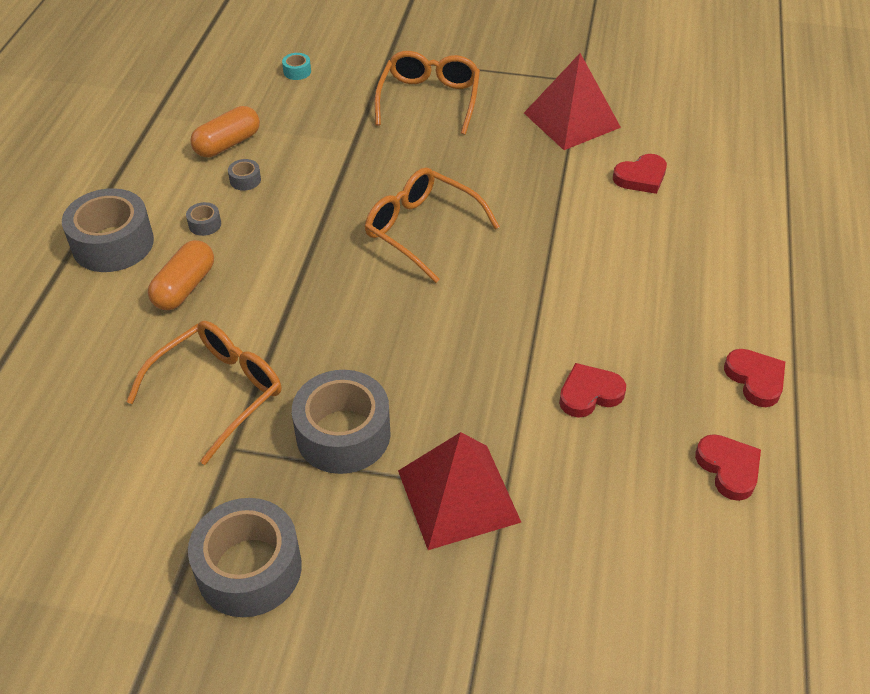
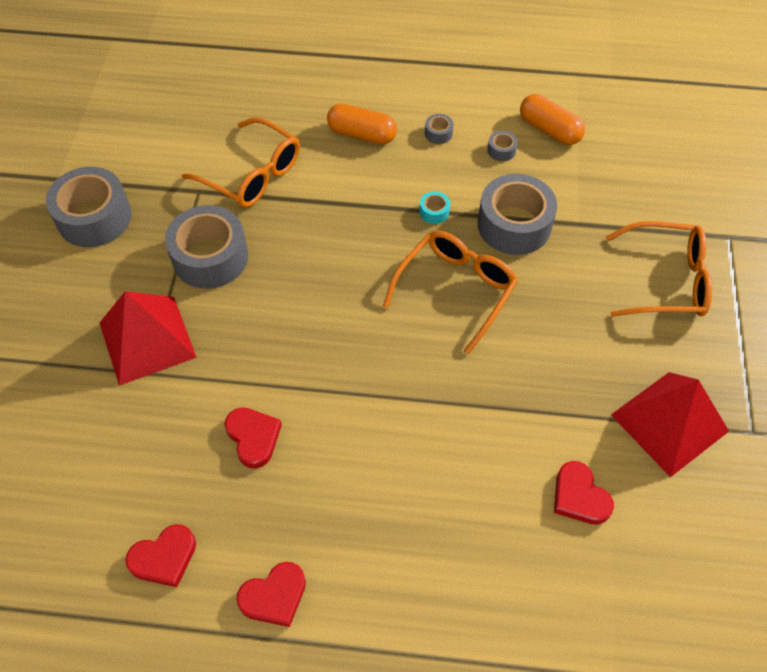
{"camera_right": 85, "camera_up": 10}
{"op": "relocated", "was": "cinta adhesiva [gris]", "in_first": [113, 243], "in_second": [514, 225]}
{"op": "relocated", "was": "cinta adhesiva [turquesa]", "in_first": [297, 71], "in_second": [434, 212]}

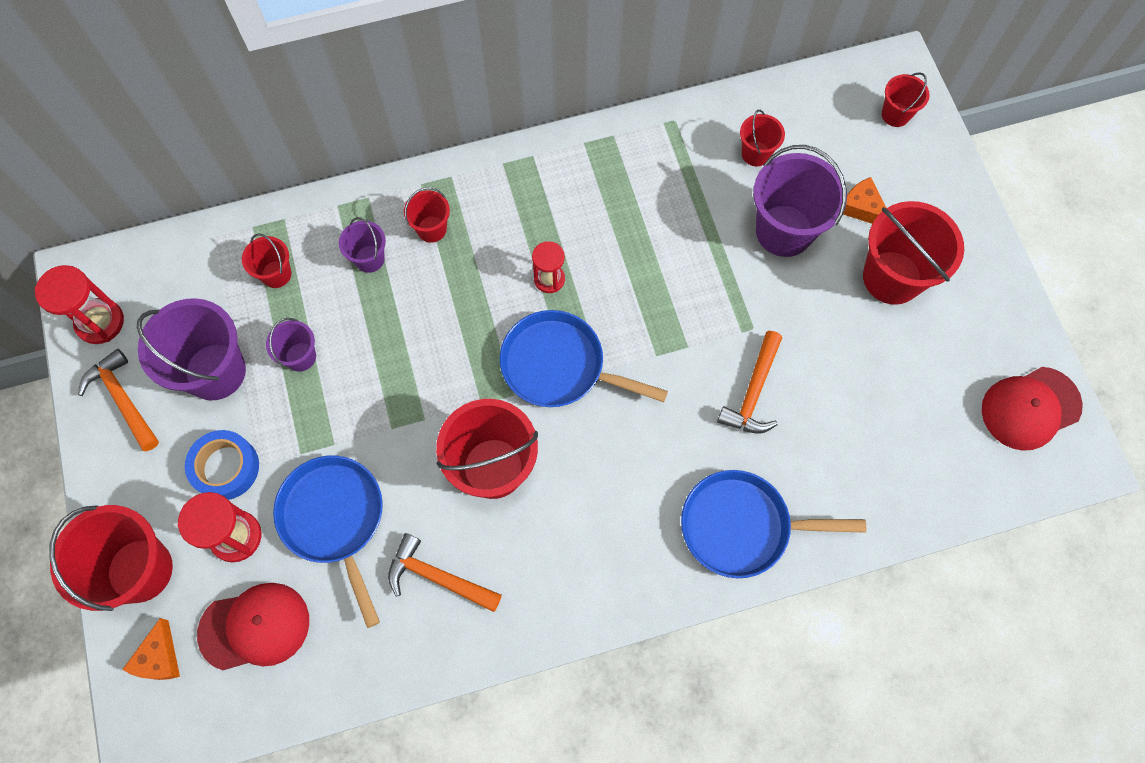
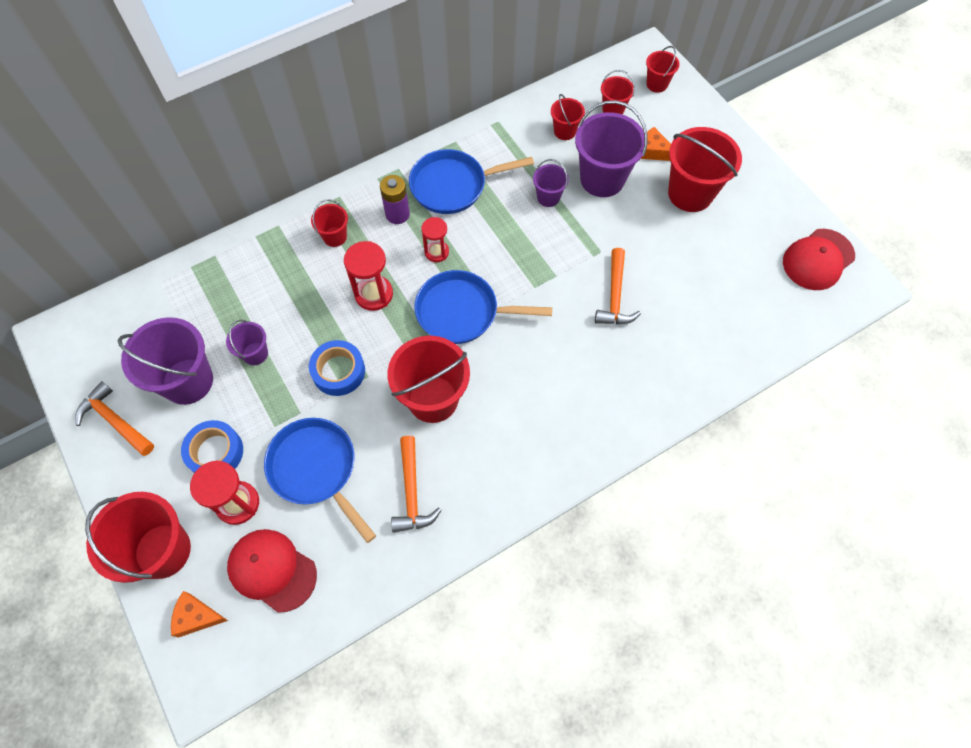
{"camera_right": -15, "camera_up": -5}
{"op": "relocated", "was": "reloj de arena [rojo]", "in_first": [100, 322], "in_second": [374, 294]}
{"op": "spun", "was": "queso [naranja]", "in_first": [159, 658], "in_second": [197, 616], "clockwise": 105}
{"op": "spun", "was": "gorra [rojo]", "in_first": [255, 627], "in_second": [272, 570], "clockwise": -120}
{"op": "relocated", "was": "balde [rojo]", "in_first": [276, 274], "in_second": [613, 109]}
{"op": "relocated", "was": "balde [morado]", "in_first": [369, 259], "in_second": [548, 197]}
{"op": "spun", "was": "martillo [naranja]", "in_first": [437, 577], "in_second": [412, 492], "clockwise": -105}
{"op": "relocated", "was": "sartén [azul]", "in_first": [742, 526], "in_second": [453, 185]}
{"op": "appeared", "now": "cinta adhesiva [azul]", "in_second": [338, 371]}
{"op": "appeared", "now": "pila [morado]", "in_second": [397, 214]}

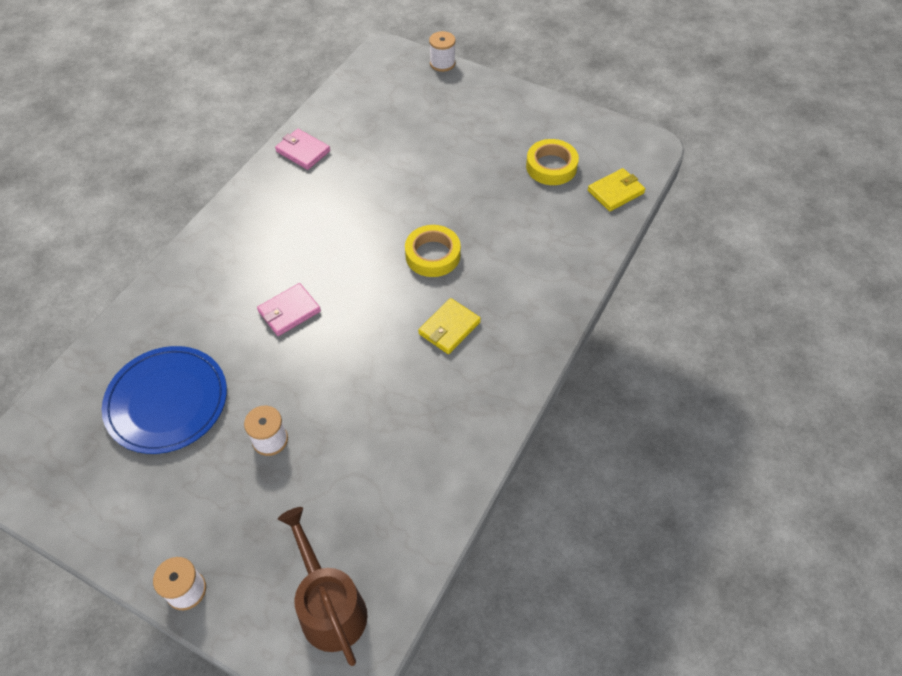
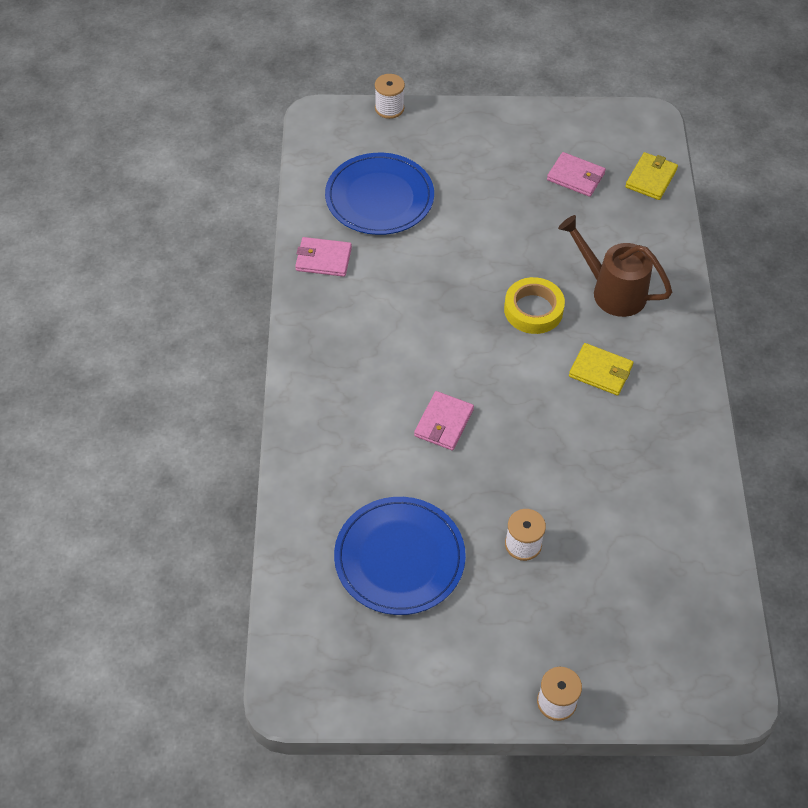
{"camera_right": -30, "camera_up": 0}
{"op": "relocated", "was": "regadera [marrón]", "in_first": [329, 605], "in_second": [611, 290]}
{"op": "spun", "was": "cartera [amarillo]", "in_first": [449, 328], "in_second": [600, 371], "clockwise": -75}
{"op": "exchanged", "was": "cinta adhesiva [amarillo]", "now": "cartera [rosa]", "in_first": [551, 166], "in_second": [576, 177]}
{"op": "appeared", "now": "plato [azul]", "in_second": [379, 197]}

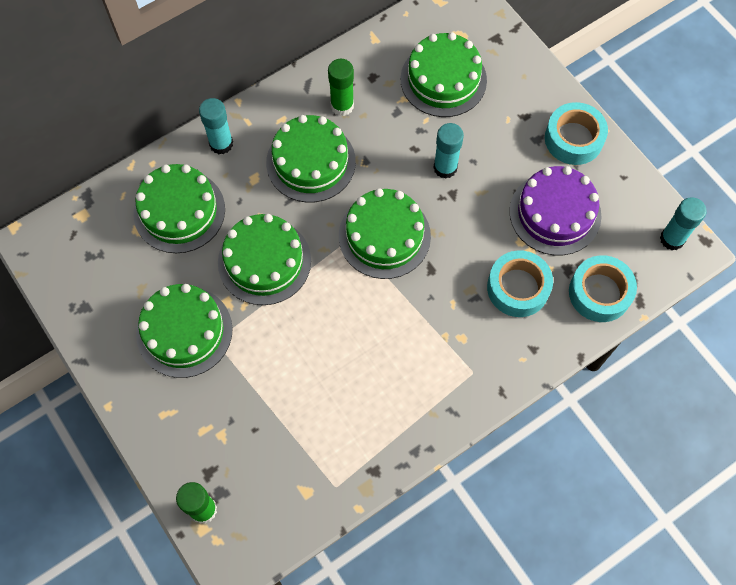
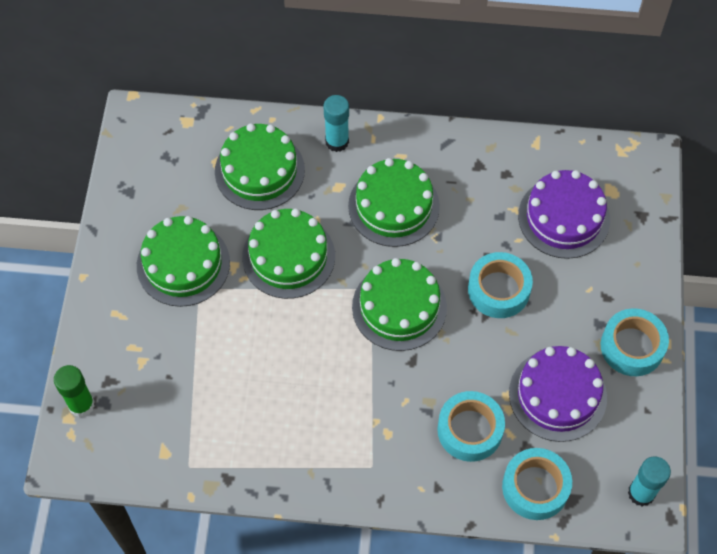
{"camera_right": 40, "camera_up": -5}
{"op": "missing", "was": "barra de pegamento [verde]", "in_first": [342, 106]}
{"op": "colour", "was": "tarta [verde]", "now": "tarta [morado]", "in_first": [443, 79], "in_second": [564, 217]}
{"op": "exchanged", "was": "barra de pegamento [turquesa]", "now": "cinta adhesiva [turquesa]", "in_first": [445, 168], "in_second": [498, 290]}

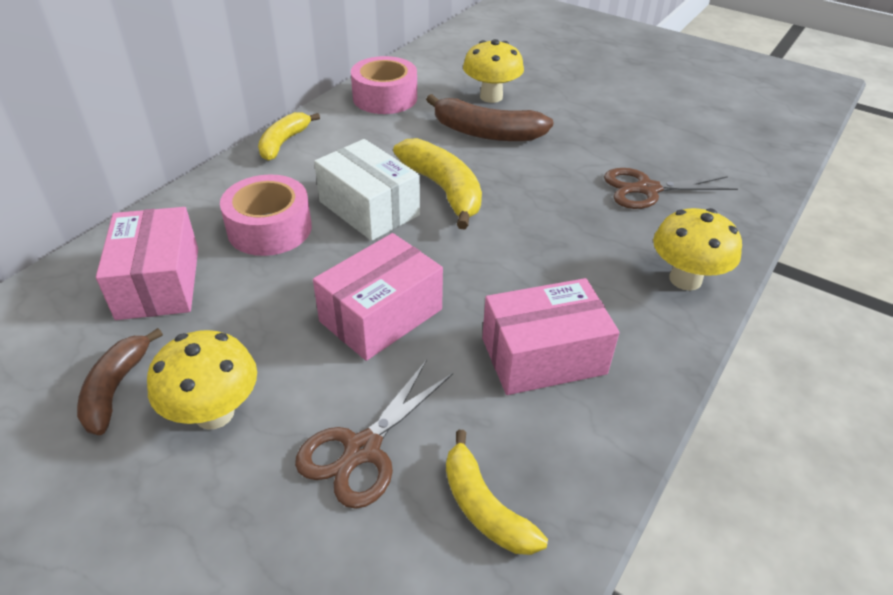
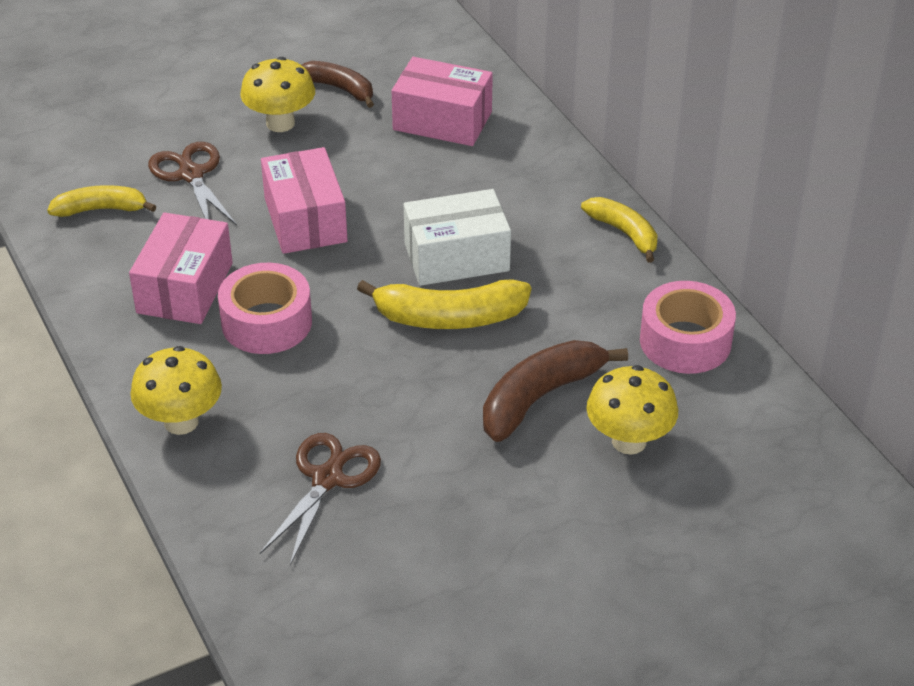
{"camera_right": 120, "camera_up": 0}
{"op": "relocated", "was": "cinta adhesiva [rosa]", "in_first": [269, 229], "in_second": [266, 322]}

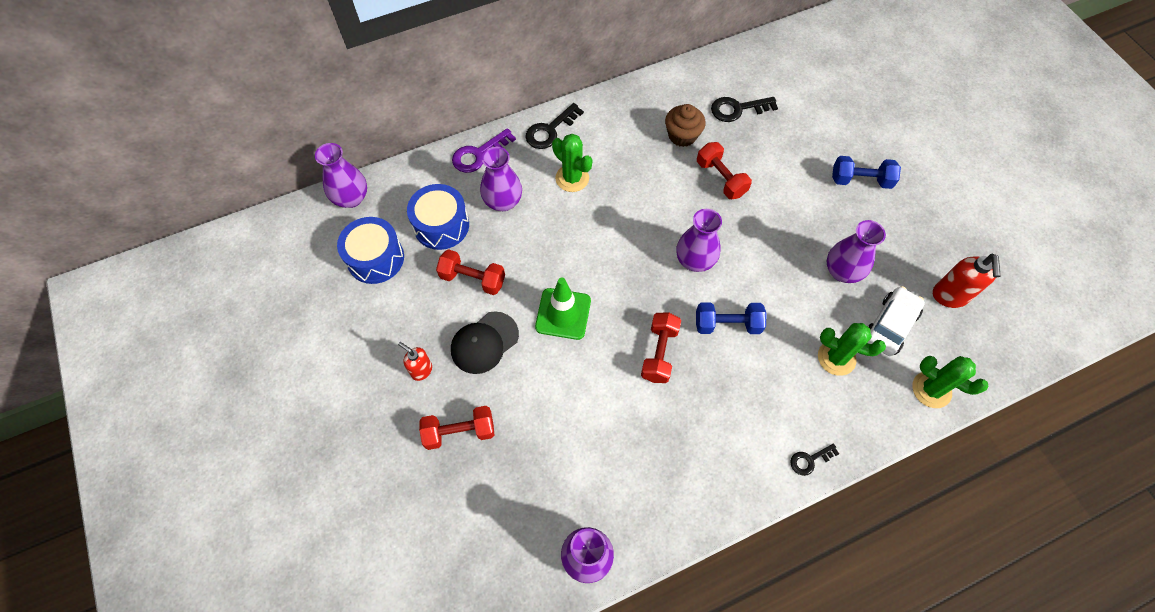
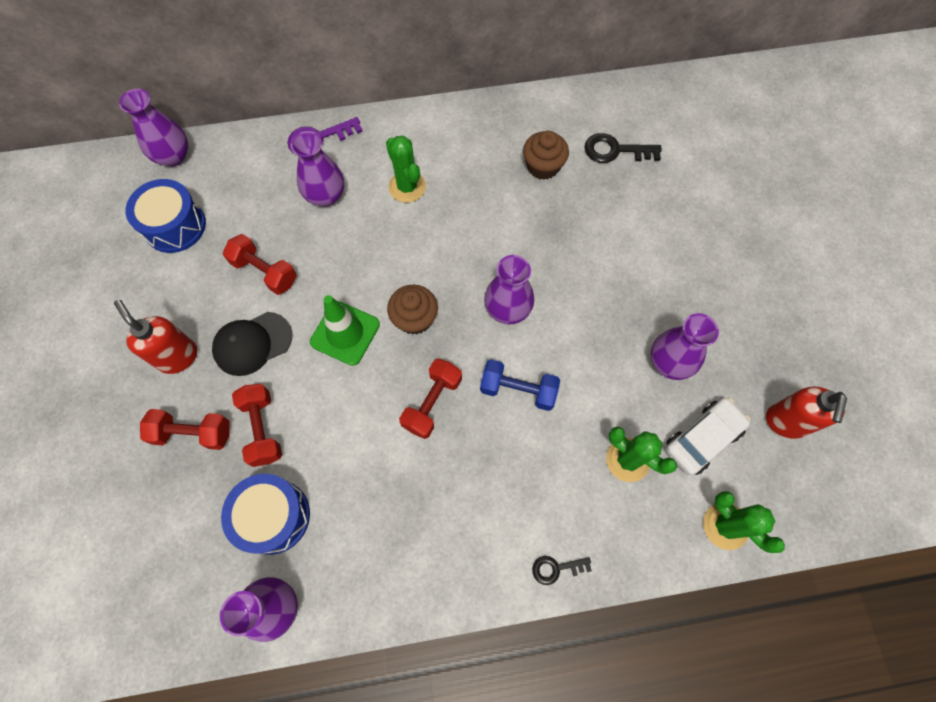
{"camera_right": 15, "camera_up": 5}
{"op": "size", "was": "dispensador de jabón [rojo]", "in_first": [421, 370], "in_second": [178, 356], "ratio": 1.6}
{"op": "relocated", "was": "tambor [azul]", "in_first": [441, 225], "in_second": [273, 516]}
{"op": "missing", "was": "llave [negro]", "in_first": [550, 130]}
{"op": "relocated", "was": "mancuerna [rojo]", "in_first": [720, 178], "in_second": [262, 429]}
{"op": "missing", "was": "mancuerna [azul]", "in_first": [860, 180]}
{"op": "appeared", "now": "magdalena [marrón]", "in_second": [414, 318]}

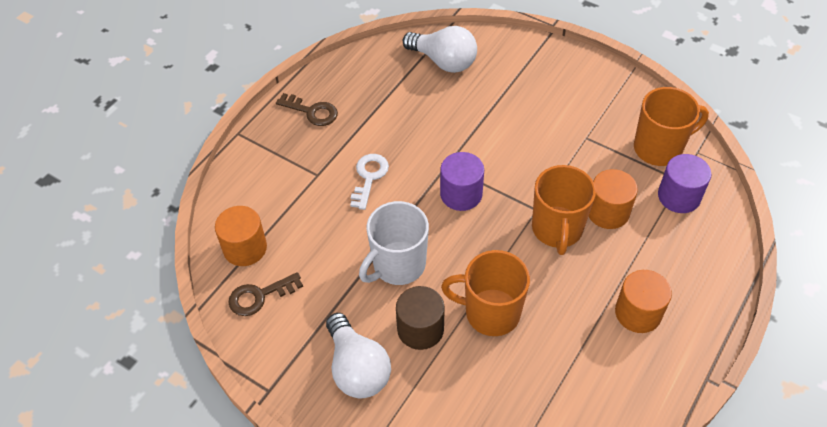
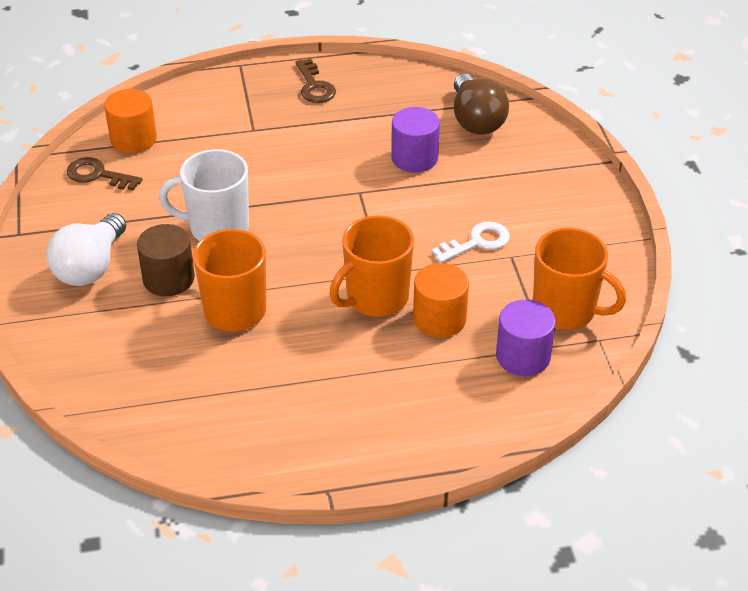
{"camera_right": 45, "camera_up": -10}
{"op": "relocated", "was": "llave [blanco]", "in_first": [369, 177], "in_second": [477, 242]}
{"op": "colour", "was": "bombilla [blanco]", "now": "bombilla [marrón]", "in_first": [443, 61], "in_second": [476, 120]}
{"op": "relocated", "was": "cilindro [morado]", "in_first": [461, 194], "in_second": [414, 158]}
{"op": "missing", "was": "cilindro [naranja]", "in_first": [638, 313]}

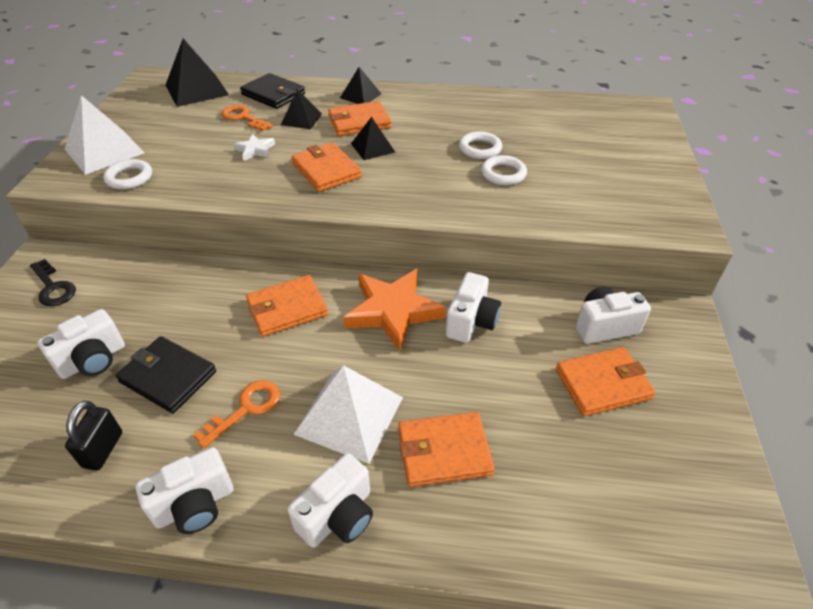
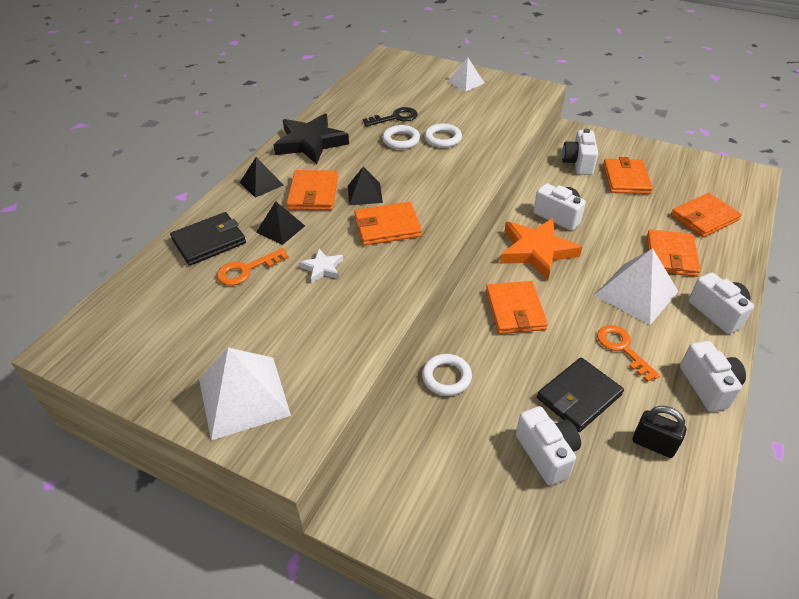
{"camera_right": -70, "camera_up": 0}
{"op": "relocated", "was": "llave [negro]", "in_first": [53, 287], "in_second": [395, 118]}
{"op": "relocated", "was": "anillo [blanco]", "in_first": [129, 178], "in_second": [446, 377]}
{"op": "missing", "was": "pirámide [negro]", "in_first": [196, 90]}
{"op": "appeared", "now": "estrella [negro]", "in_second": [310, 143]}
{"op": "appeared", "now": "pirámide [blanco]", "in_second": [466, 82]}
{"op": "appeared", "now": "cartera [naranja]", "in_second": [704, 218]}

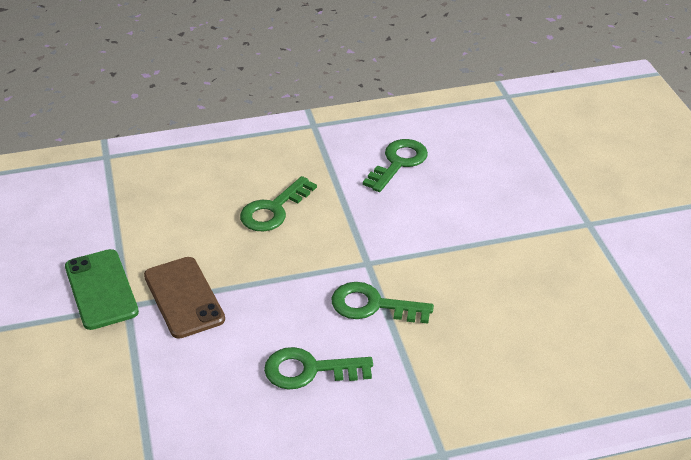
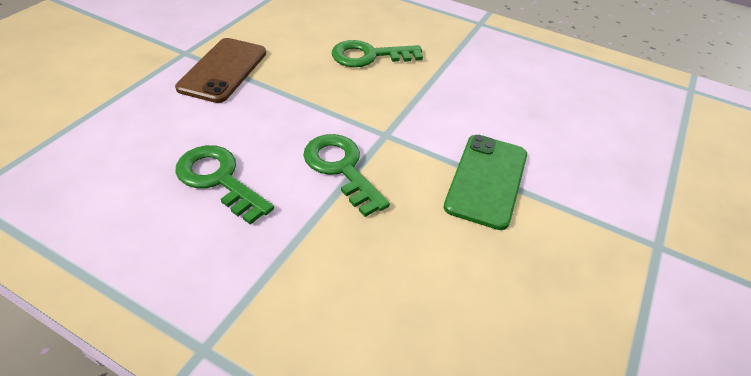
{"camera_right": 40, "camera_up": 5}
{"op": "relocated", "was": "móvil [verde]", "in_first": [101, 289], "in_second": [486, 180]}
{"op": "missing", "was": "llave [verde]", "in_first": [398, 163]}

